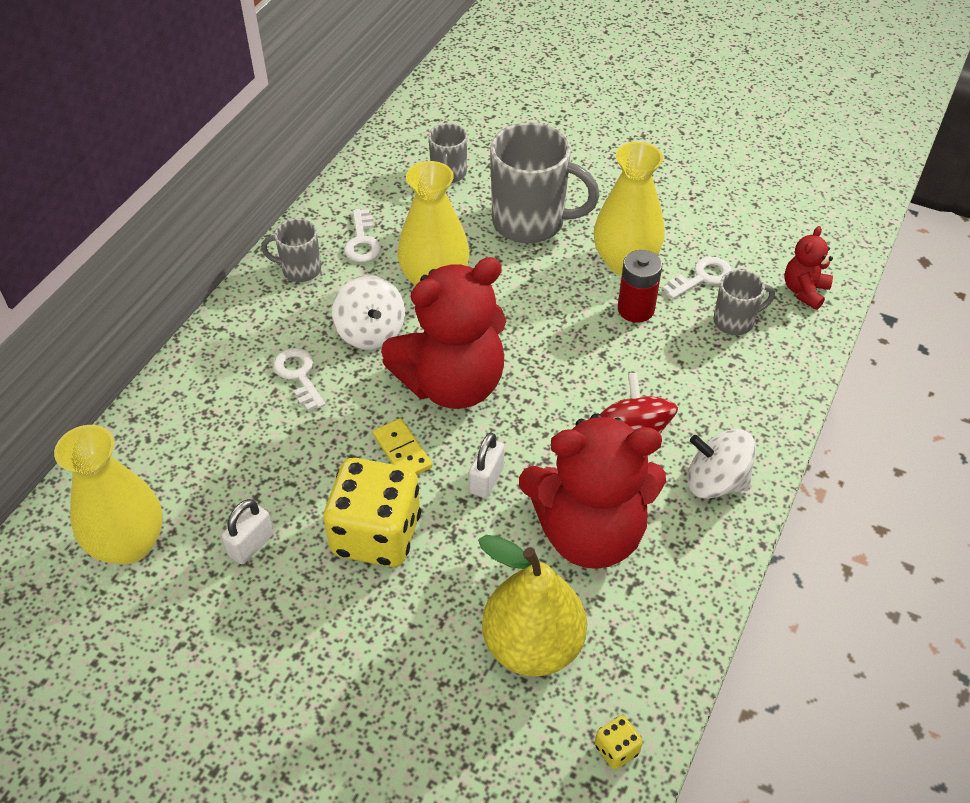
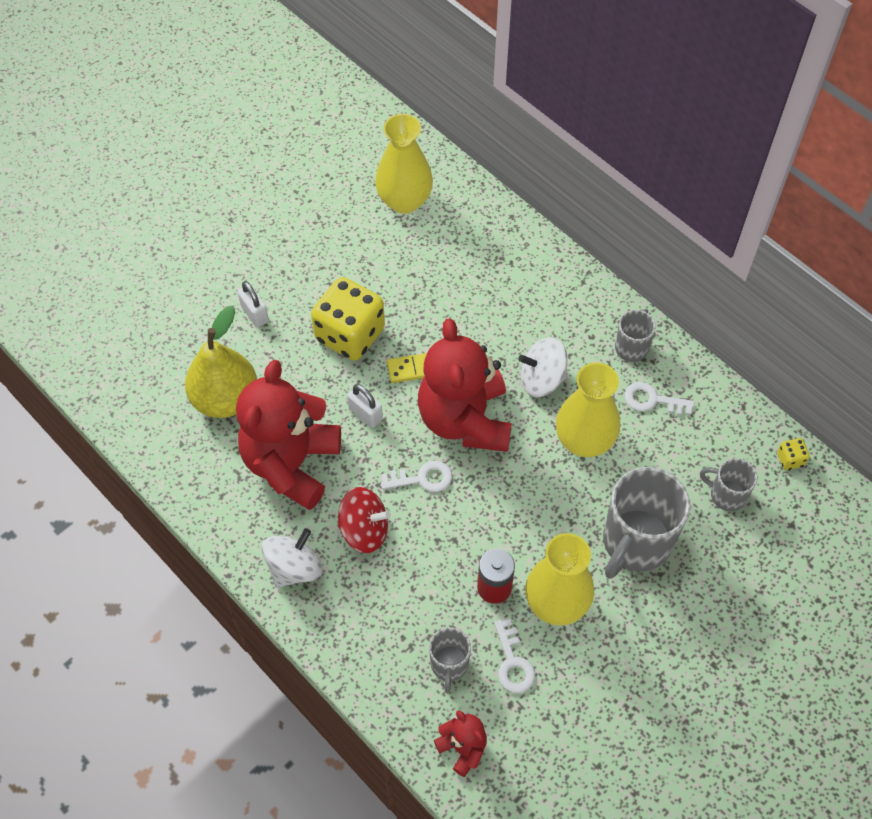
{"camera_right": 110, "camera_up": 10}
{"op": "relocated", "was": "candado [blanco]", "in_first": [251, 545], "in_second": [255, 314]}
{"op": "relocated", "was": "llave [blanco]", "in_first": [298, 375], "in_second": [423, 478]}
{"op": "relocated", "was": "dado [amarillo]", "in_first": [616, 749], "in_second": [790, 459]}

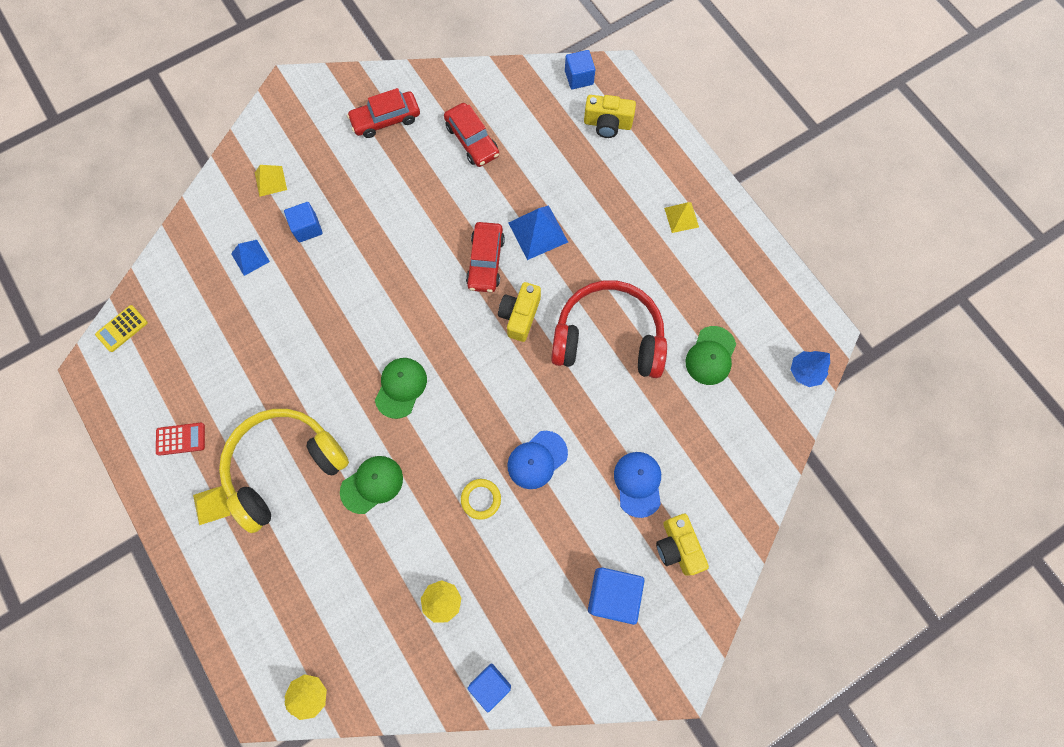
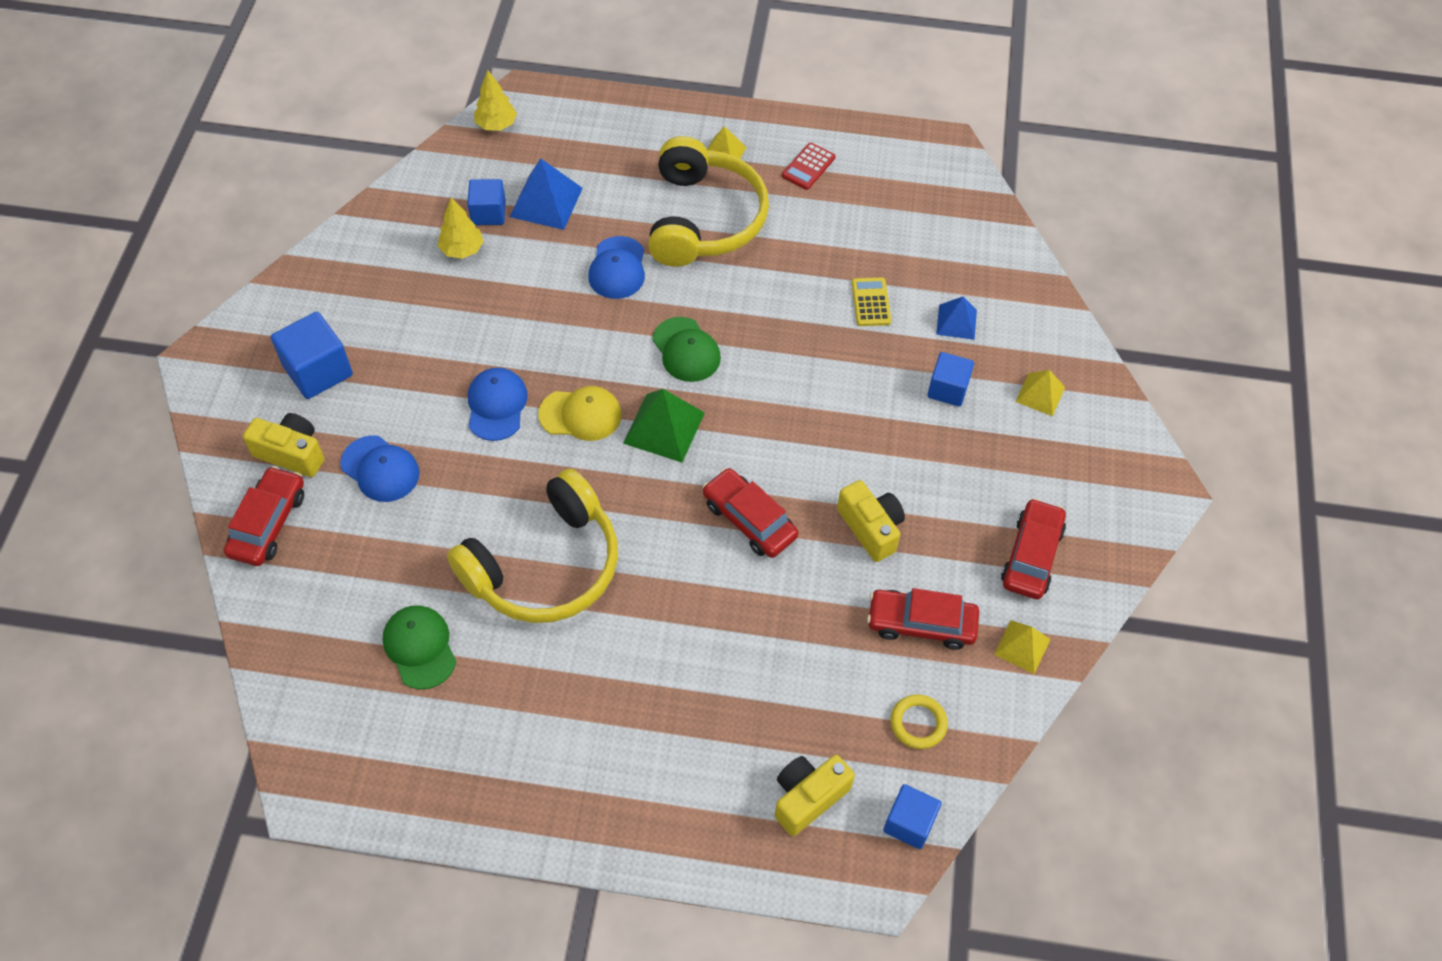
{"camera_right": 130, "camera_up": -15}
{"op": "relocated", "was": "calculadora [amarillo]", "in_first": [122, 328], "in_second": [870, 302]}
{"op": "colour", "was": "gorra [verde]", "now": "gorra [azul]", "in_first": [372, 484], "in_second": [617, 268]}
{"op": "relocated", "was": "anillo [amarillo]", "in_first": [481, 499], "in_second": [918, 723]}
{"op": "relocated", "was": "cubo [azul]", "in_first": [490, 685], "in_second": [488, 213]}
{"op": "relocated", "was": "cámara [amarillo]", "in_first": [520, 316], "in_second": [871, 528]}
{"op": "relocated", "was": "pirámide [azul]", "in_first": [538, 232], "in_second": [546, 202]}
{"op": "colour", "was": "auriculares [rojo]", "now": "auriculares [amarillo]", "in_first": [608, 337], "in_second": [545, 566]}
{"op": "relocated", "was": "pirámide [amarillo]", "in_first": [681, 217], "in_second": [1022, 646]}
{"op": "missing", "was": "árbol [azul]", "in_first": [805, 372]}
{"op": "appeared", "now": "coche [rojo]", "in_second": [268, 523]}
{"op": "appeared", "now": "gorra [amarillo]", "in_second": [580, 415]}
{"op": "appeared", "now": "pirámide [verde]", "in_second": [664, 427]}

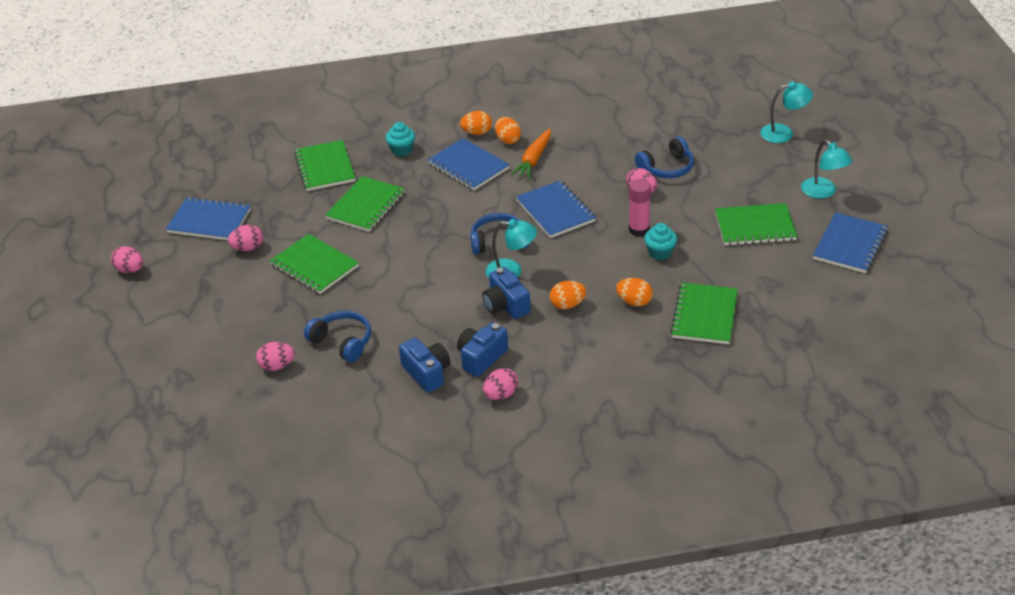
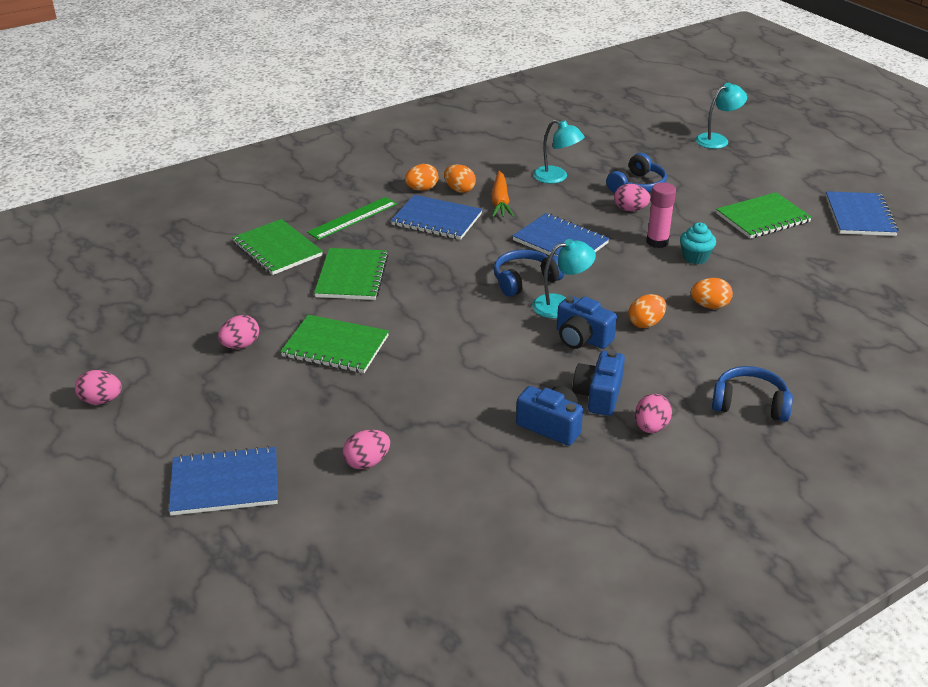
{"camera_right": -25, "camera_up": -5}
{"op": "relocated", "was": "cuaderno [azul]", "in_first": [209, 221], "in_second": [225, 483]}
{"op": "relocated", "was": "auriculares [azul]", "in_first": [342, 342], "in_second": [749, 404]}
{"op": "exchanged", "was": "magdalena [turquesa]", "now": "regla [verde]", "in_first": [402, 150], "in_second": [353, 218]}
{"op": "missing", "was": "cuaderno [verde]", "in_first": [704, 315]}
{"op": "relocated", "was": "lámpara [turquesa]", "in_first": [823, 192], "in_second": [556, 177]}

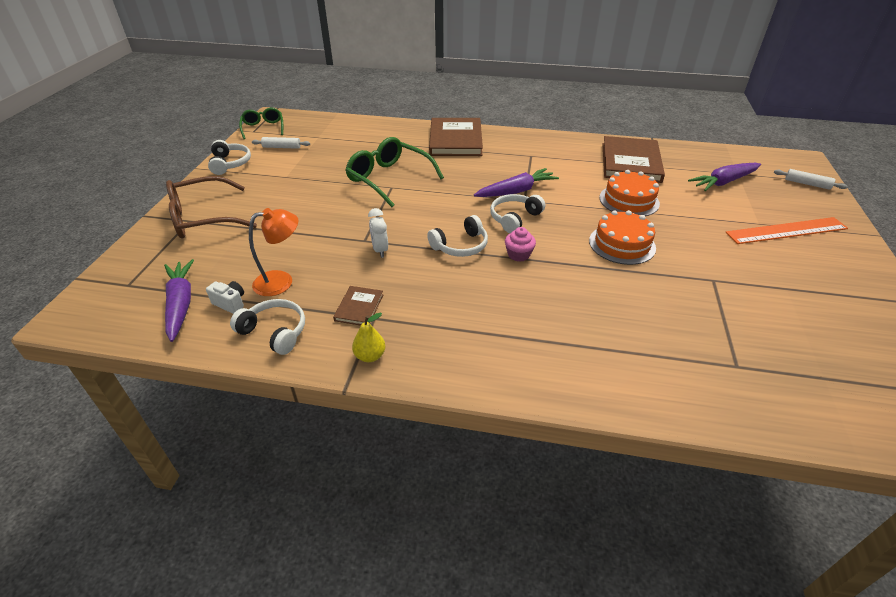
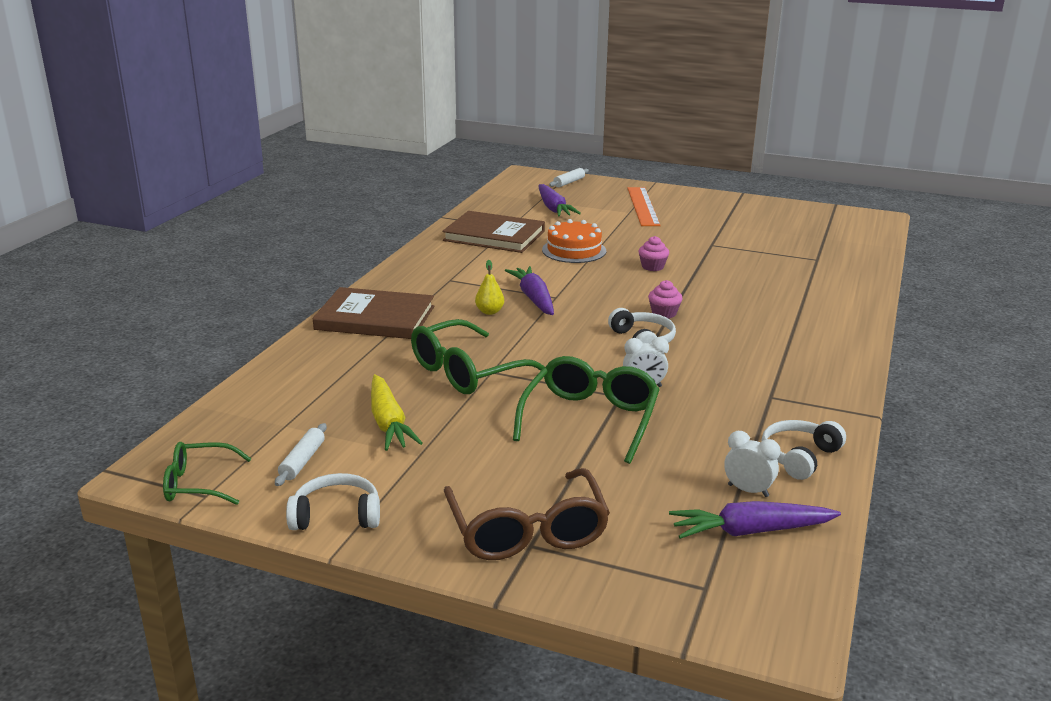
{"camera_right": -80, "camera_up": -15}
{"op": "exchanged", "was": "cámara [blanco]", "now": "despertador [blanco]", "in_first": [230, 303], "in_second": [748, 490]}
{"op": "missing", "was": "lámpara [naranja]", "in_first": [281, 281]}
{"op": "missing", "was": "libro [marrón]", "in_first": [359, 307]}
{"op": "relocated", "was": "pera [amarillo]", "in_first": [370, 356], "in_second": [489, 312]}
{"op": "missing", "was": "auriculares [blanco]", "in_first": [514, 218]}
{"op": "exchanged", "was": "tarta [naranja]", "now": "magdalena [rosa]", "in_first": [622, 244], "in_second": [652, 267]}
{"op": "appeared", "now": "zanahoria [amarillo]", "in_second": [388, 423]}
{"op": "appeared", "now": "gafas [verde]", "in_second": [590, 419]}

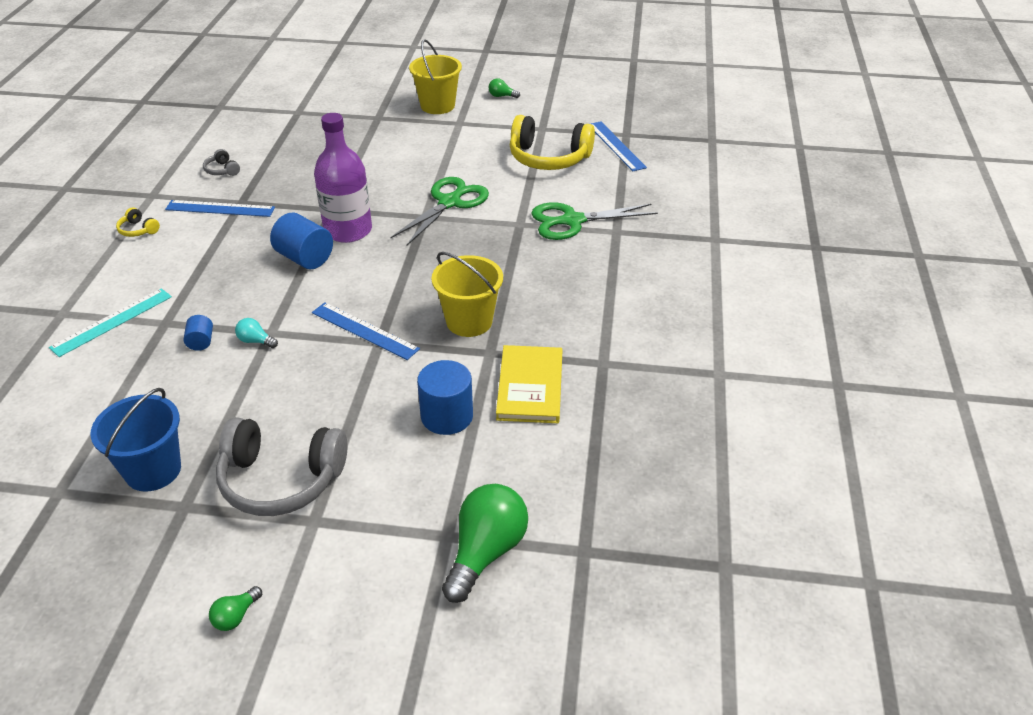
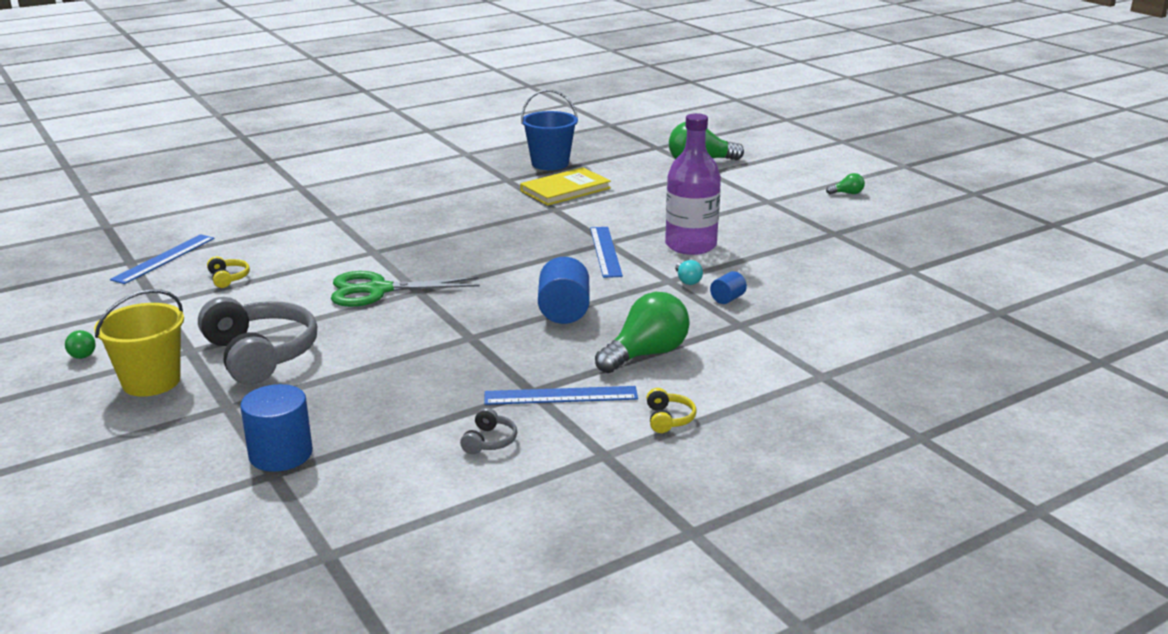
{"camera_right": -130, "camera_up": -15}
{"op": "missing", "was": "regla [turquesa]", "in_first": [112, 322]}
{"op": "relocated", "was": "balde [azul]", "in_first": [153, 470], "in_second": [550, 163]}
{"op": "spun", "was": "regla [azul]", "in_first": [220, 208], "in_second": [561, 396], "clockwise": -60}
{"op": "relocated", "was": "auriculares [gris]", "in_first": [281, 480], "in_second": [260, 355]}
{"op": "relocated", "was": "botella [morado]", "in_first": [348, 230], "in_second": [690, 245]}
{"op": "relocated", "was": "cilindro [azul]", "in_first": [447, 416], "in_second": [281, 454]}
{"op": "missing", "was": "balde [amarillo]", "in_first": [469, 321]}
{"op": "size", "was": "auriculares [amarillo]", "in_first": [548, 158], "in_second": [228, 278], "ratio": 0.42}
{"op": "missing", "was": "tijeras [verde]", "in_first": [572, 221]}
{"op": "appeared", "now": "bombilla [verde]", "in_second": [646, 354]}

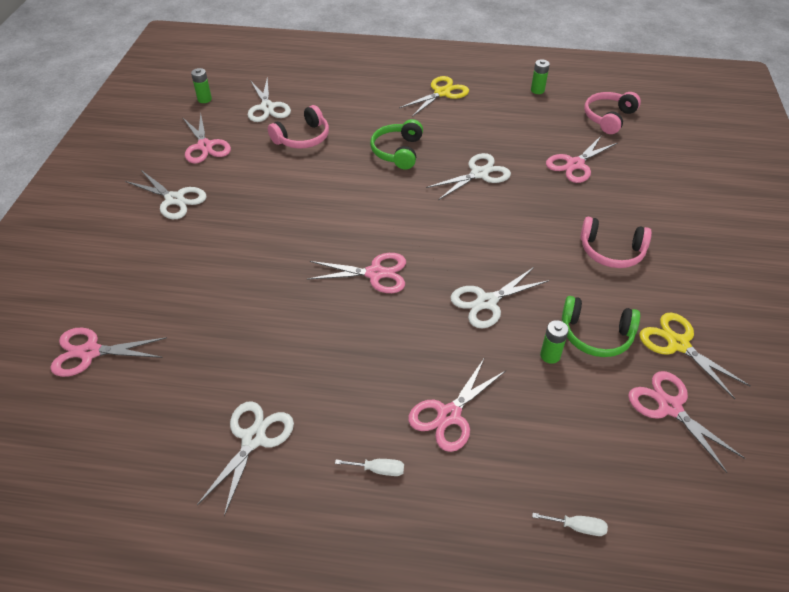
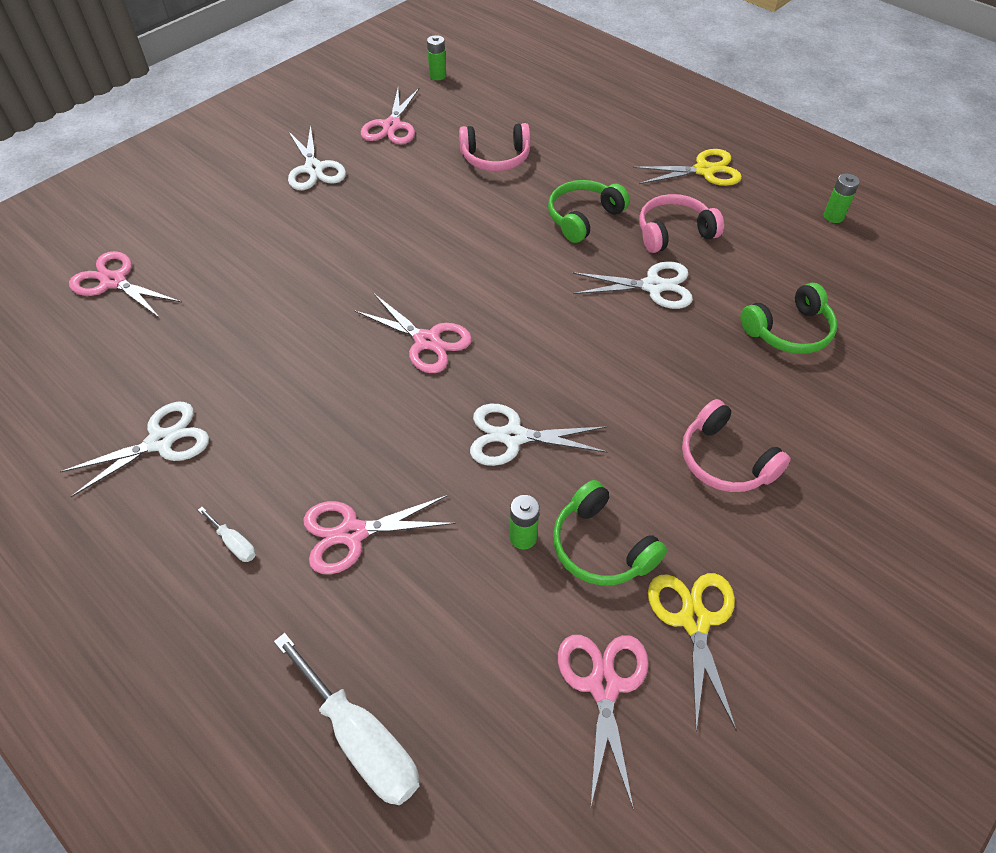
{"camera_right": 35, "camera_up": 5}
{"op": "missing", "was": "tijeras [blanco]", "in_first": [267, 107]}
{"op": "size", "was": "destornillador [blanco]", "in_first": [577, 527], "in_second": [361, 739], "ratio": 2.19}
{"op": "exchanged", "was": "tijeras [rosa]", "now": "auriculares [verde]", "in_first": [575, 164], "in_second": [789, 331]}
{"op": "relocated", "was": "auriculares [rosa]", "in_first": [608, 118], "in_second": [674, 233]}

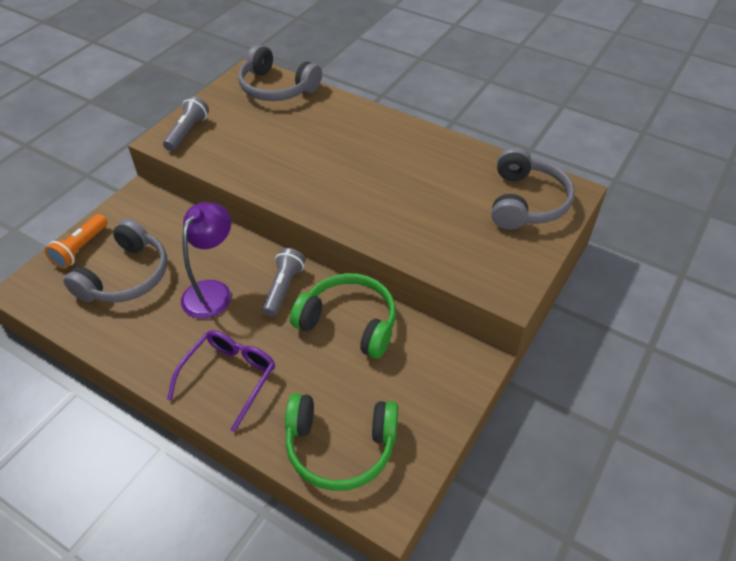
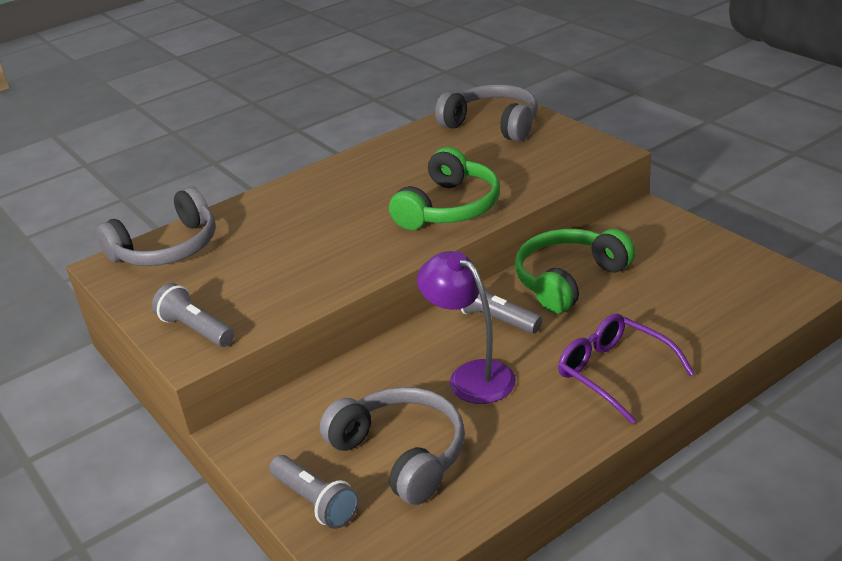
{"camera_right": -65, "camera_up": -15}
{"op": "colour", "was": "lámpara de mano [naranja]", "now": "lámpara de mano [gris]", "in_first": [80, 249], "in_second": [316, 502]}
{"op": "relocated", "was": "auriculares [verde]", "in_first": [340, 447], "in_second": [449, 207]}

